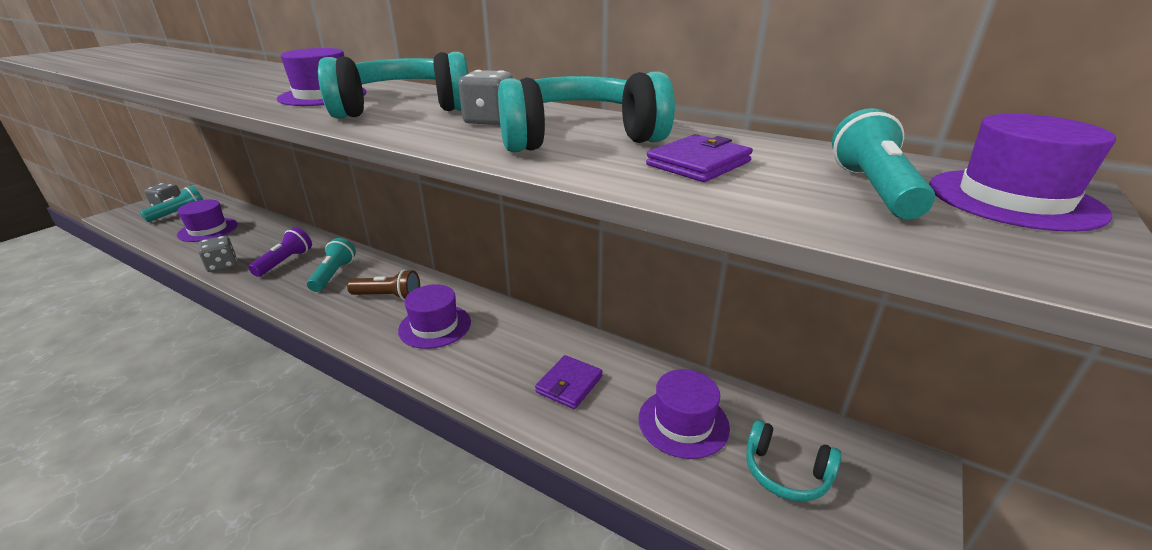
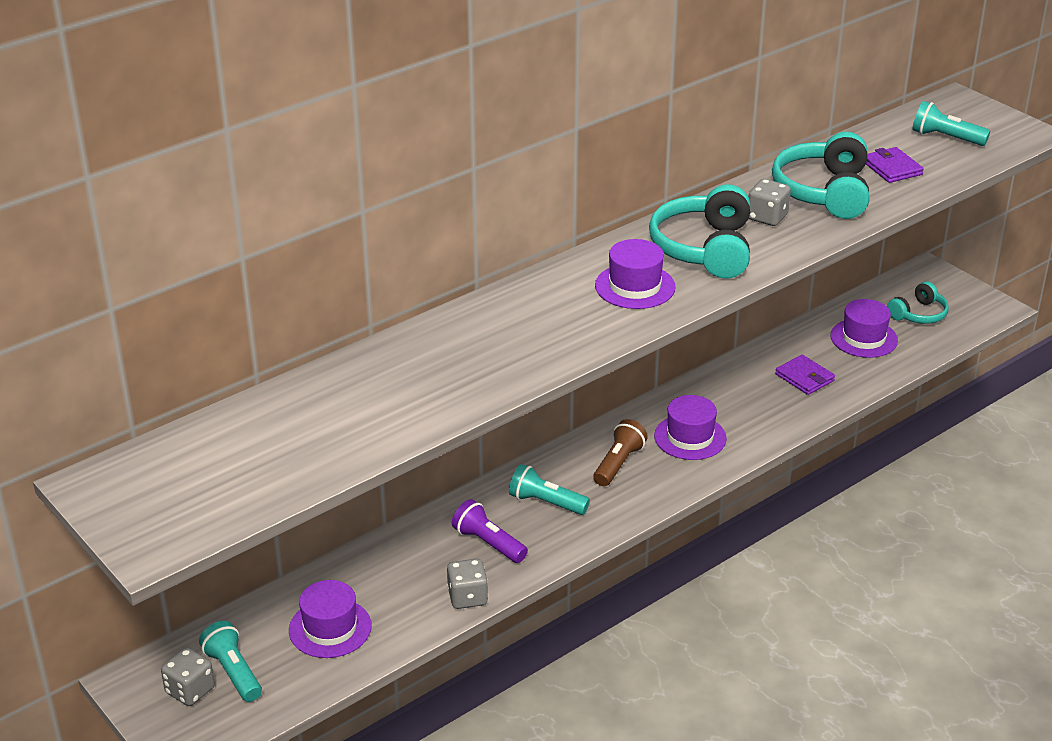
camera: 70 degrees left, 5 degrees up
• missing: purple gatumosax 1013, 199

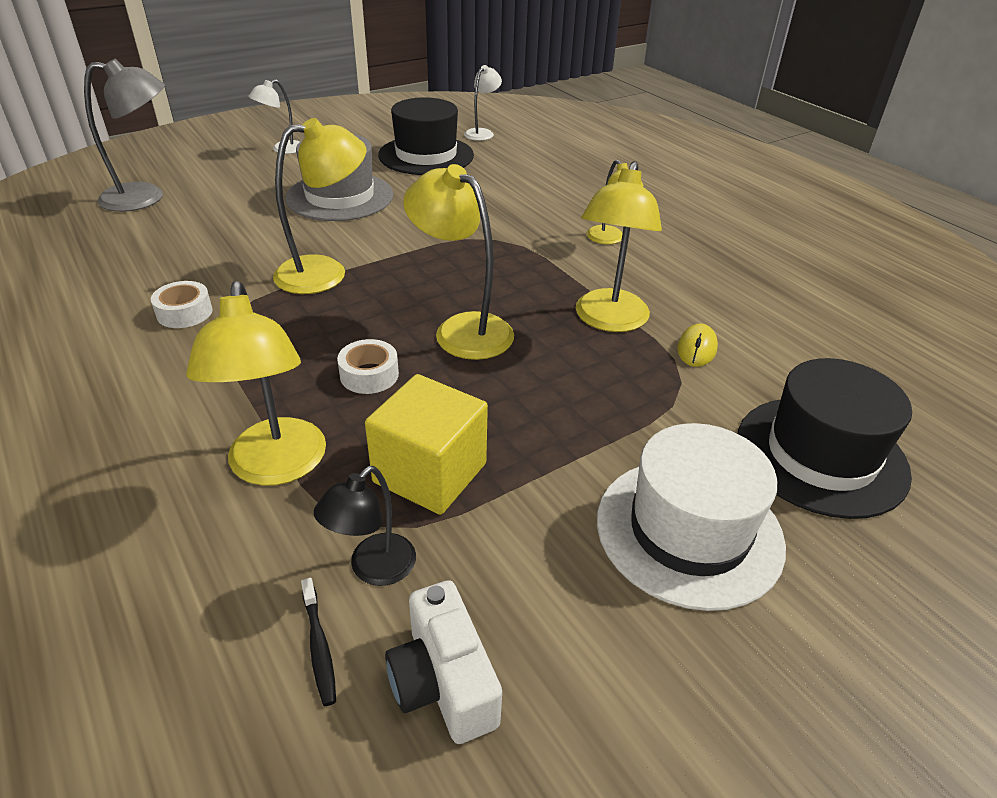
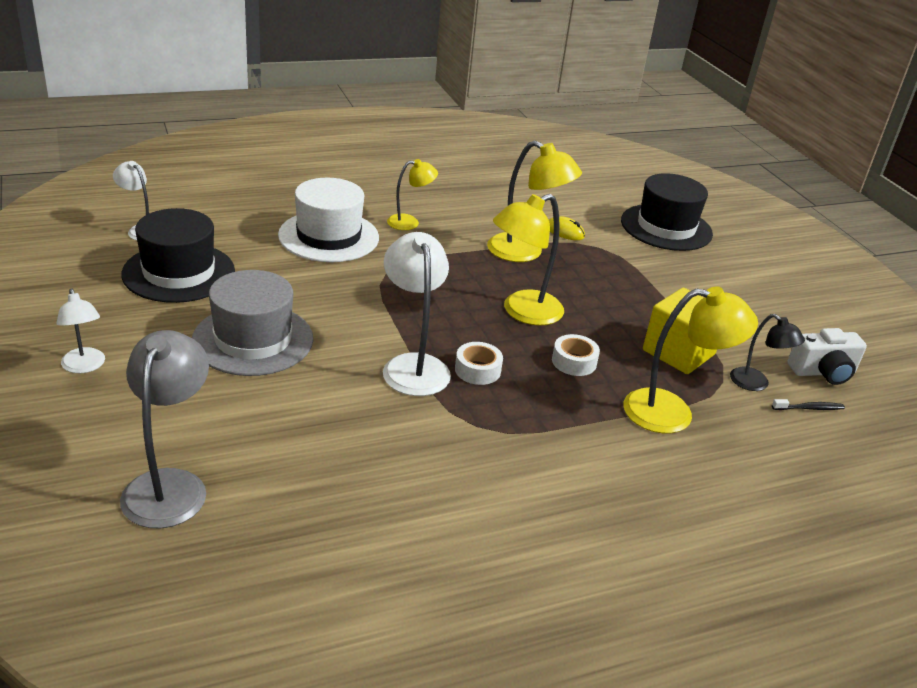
camera: 80 degrees left, 5 degrees down
• relocated: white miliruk 184, 312 to 477, 370
• relocated: white gatumosax 689, 531 to 329, 236
• colour: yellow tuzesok 325, 272 to white tuzesok 413, 365

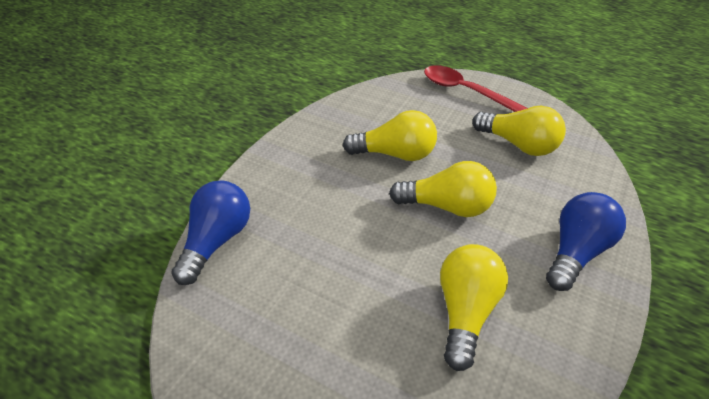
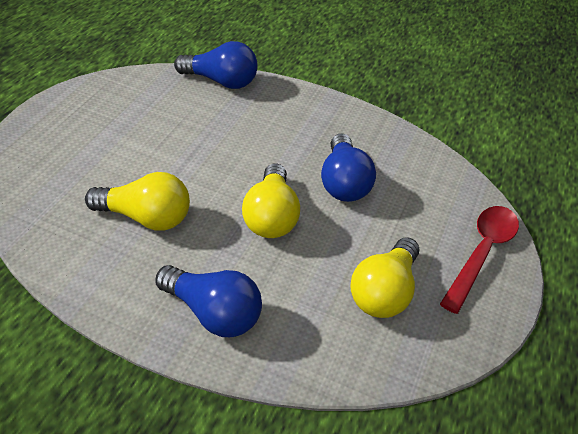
camera: 80 degrees right, 0 degrees up
• colour: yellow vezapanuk 395, 154 to blue vezapanuk 343, 183

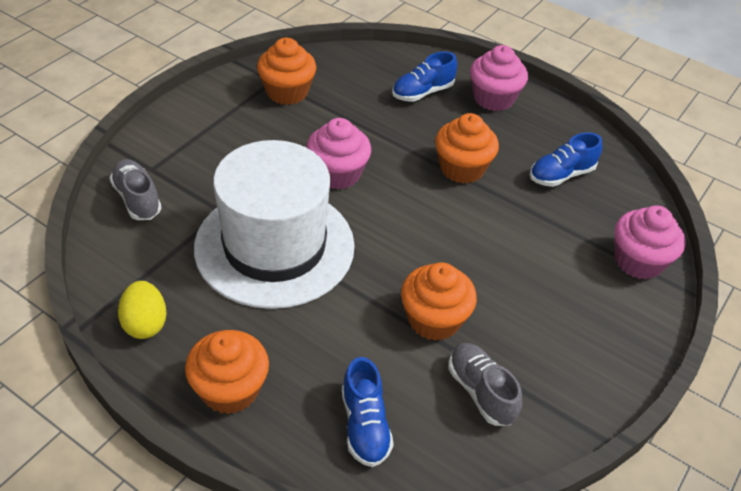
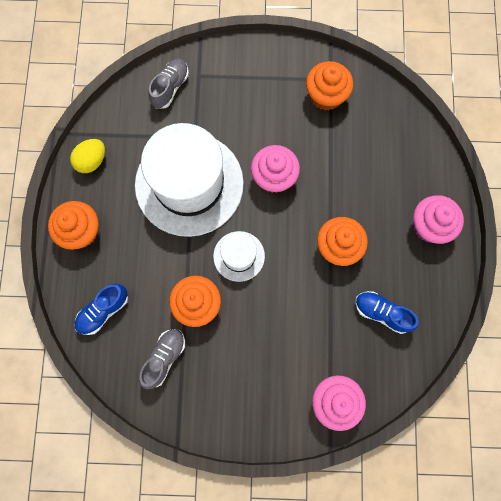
camera: 60 degrees right, 30 degrees up
• missing: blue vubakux 422, 92
• appeared: white gatumosax 239, 256

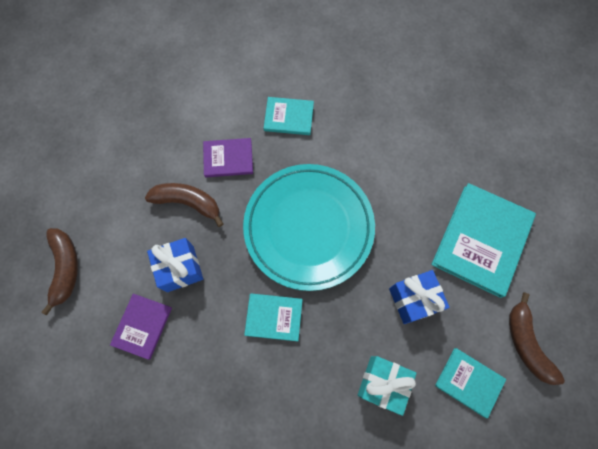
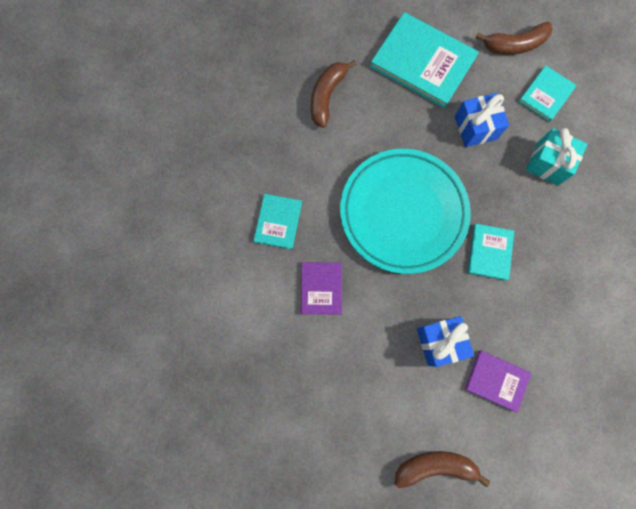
camera: 85 degrees left, 5 degrees up
• relocated: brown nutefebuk 188, 202 to 327, 96

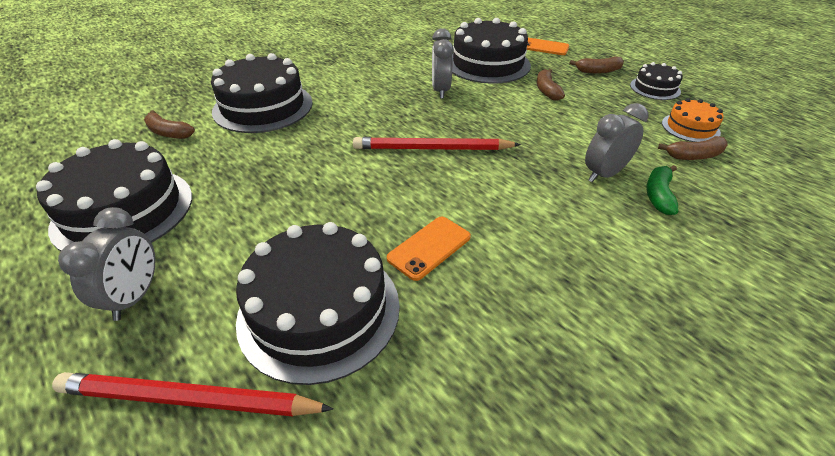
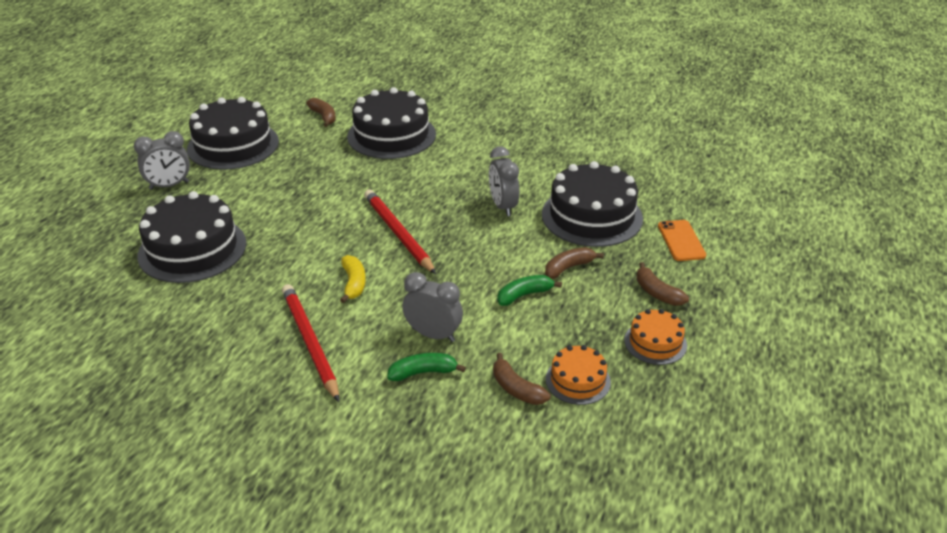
camera: 60 degrees right, 5 degrees down
• missing: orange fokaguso 429, 248
• appeared: yellow nutefebuk 353, 283
• appeared: green nutefebuk 524, 295
• relocated: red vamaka 189, 400 to 309, 343
• colour: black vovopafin 655, 88 to orange vovopafin 655, 342
• spun: brown nutefebuk 168, 133 = 324, 117 150 degrees clockwise
• spun: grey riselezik 440, 91 = 503, 206 75 degrees counterclockwise

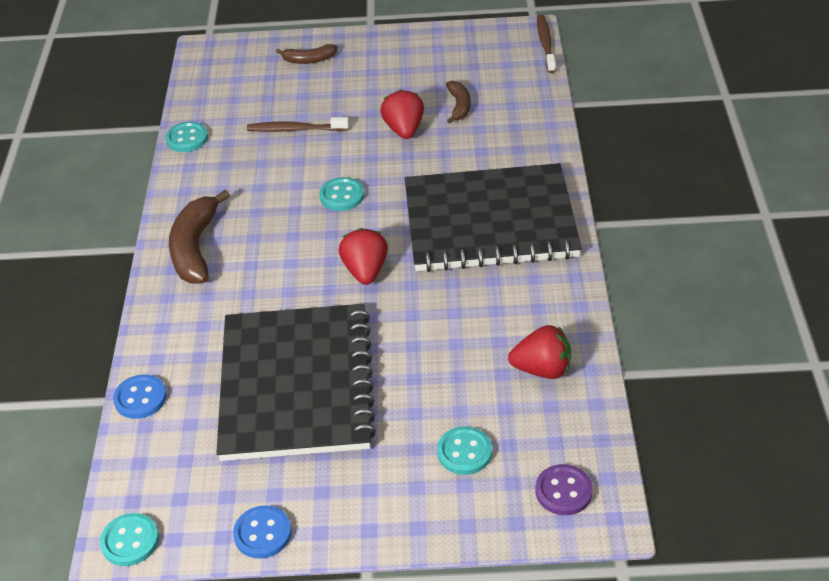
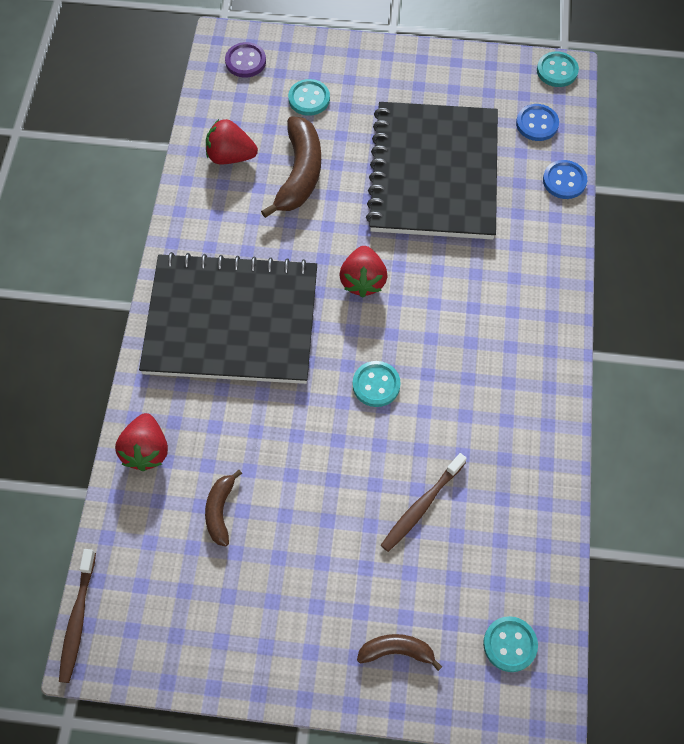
camera: 175 degrees left, 20 degrees up
• relocated: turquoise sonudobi 187, 138 to 510, 644
• relocated: brown nutefebuk 195, 248 to 299, 173
• relocated: blue sonudobi 262, 533 to 537, 124
• relocated: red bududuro 404, 130 to 146, 450
• spun: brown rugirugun 295, 129 = 421, 506 120 degrees clockwise

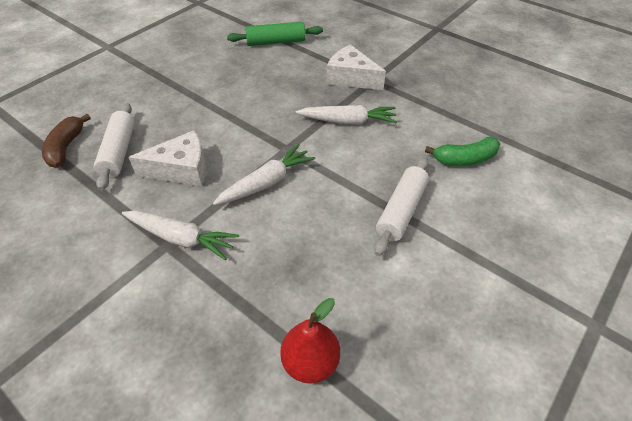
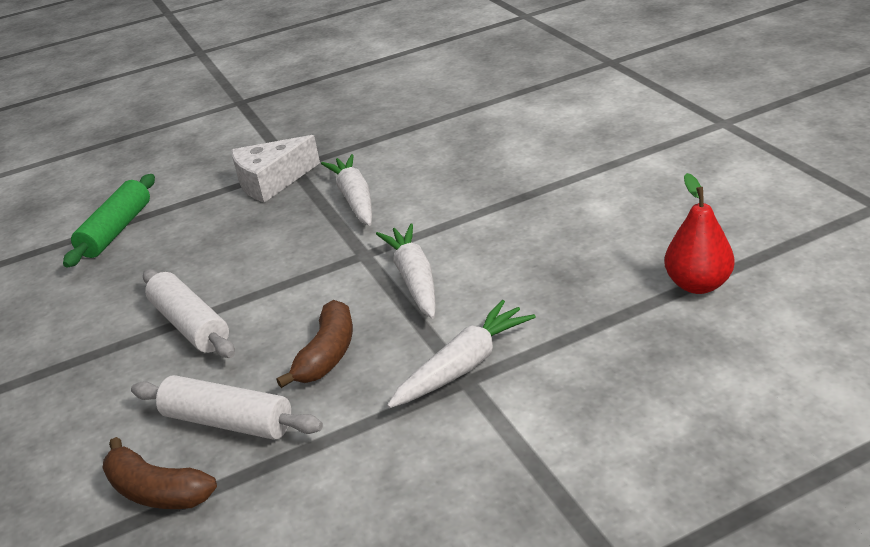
camera: 60 degrees left, 15 degrees down
• missing: green nutefebuk 465, 159
• relocated: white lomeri 401, 211 to 191, 325
• exchanged: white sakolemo 182, 169 to brown nutefebuk 327, 354
• spun: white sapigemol 348, 121 = 355, 199 45 degrees counterclockwise

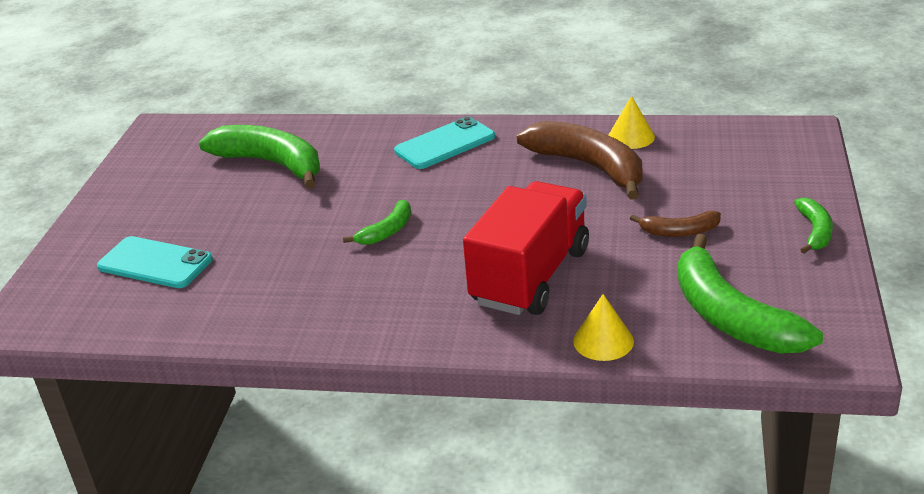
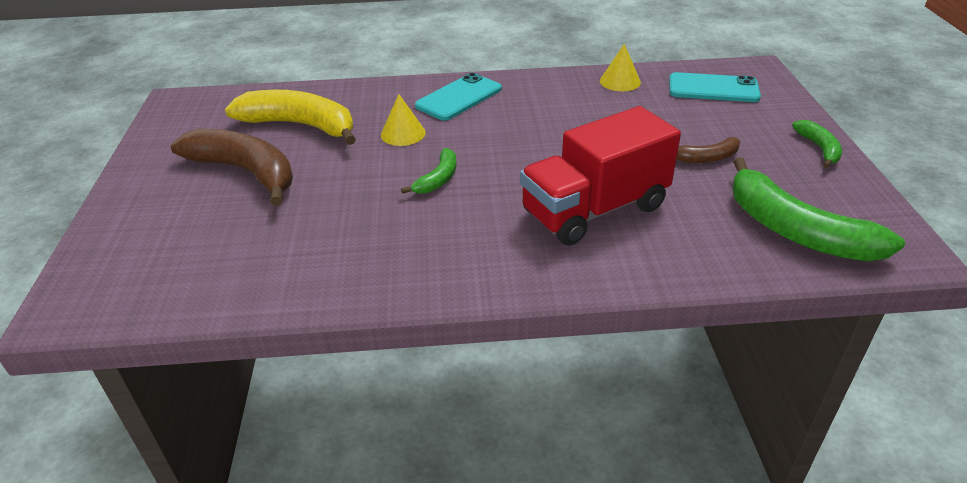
camera: 15 degrees left, 5 degrees up
• relocated: turquoise fokaguso 155, 263 to 713, 88
• relocated: brown nutefebuk 589, 167 to 245, 172
• relocated: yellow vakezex 603, 341 to 403, 133
• colour: green nutefebuk 271, 164 to yellow nutefebuk 300, 125
• spun: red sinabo 530, 276 = 594, 210 135 degrees counterclockwise

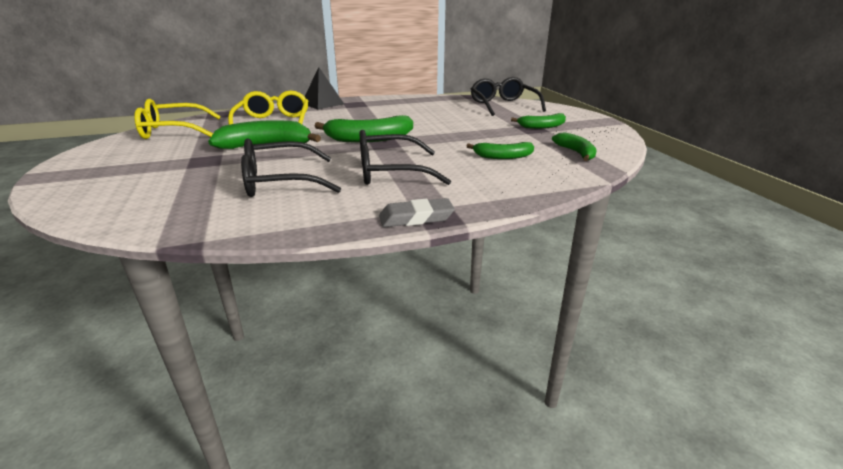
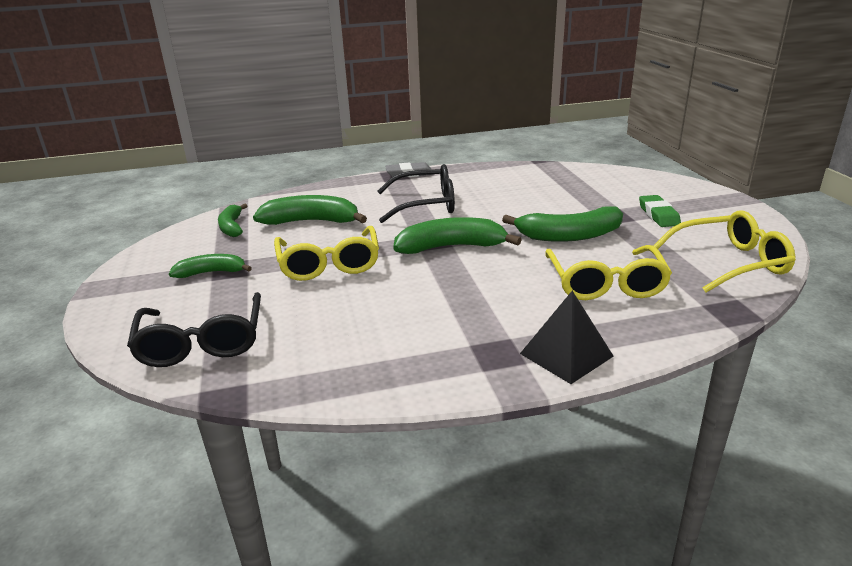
camera: 175 degrees left, 0 degrees up
• missing: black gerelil 280, 182
• appeared: yellow gerelil 329, 264
• appeared: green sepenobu 658, 215
• size: green nutefebuk 503, 157 = 311, 221 x1.63

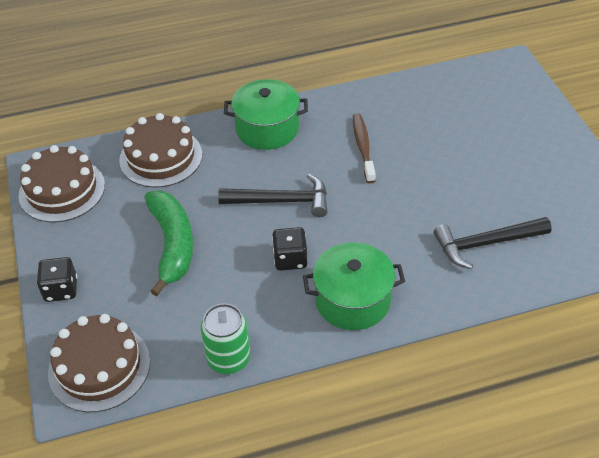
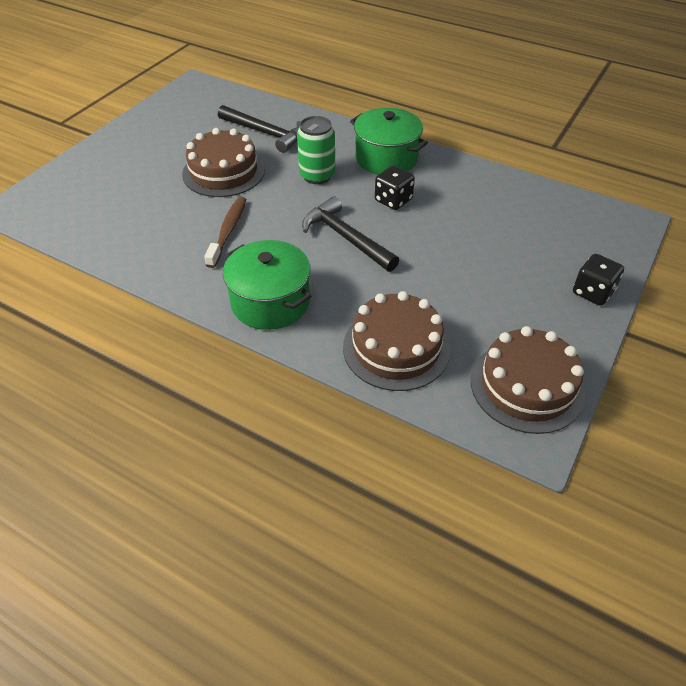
camera: 135 degrees left, 0 degrees up
• missing: green nutefebuk 172, 244
• relocated: brown vovopafin 99, 367 to 223, 172
• relocated: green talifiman 229, 359 to 317, 175
• spun: brown rugirugun 363, 147 = 228, 231 150 degrees clockwise

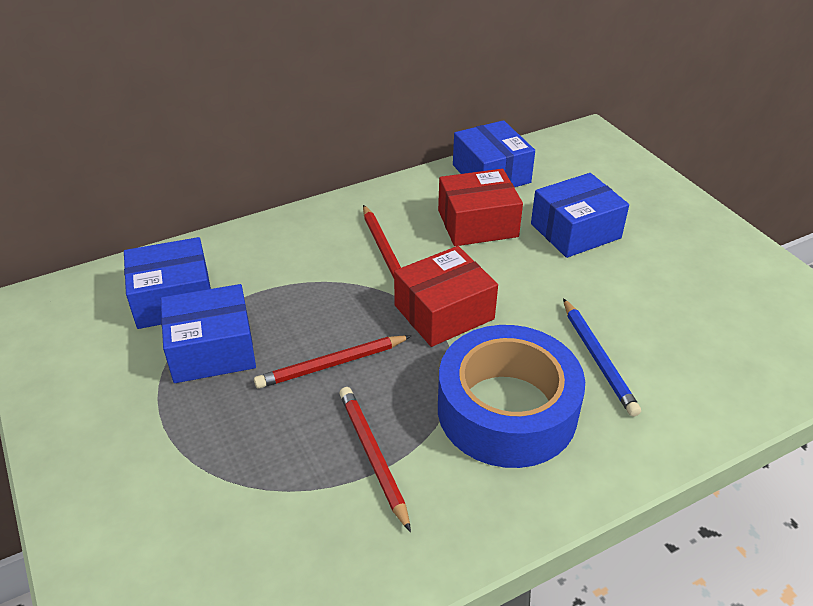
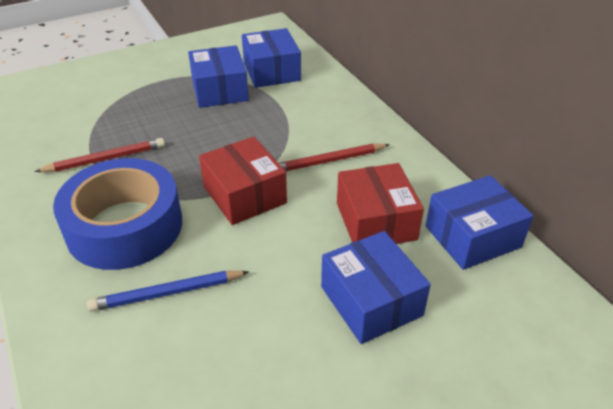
camera: 90 degrees right, 0 degrees up
• missing: red vamaka 331, 364

